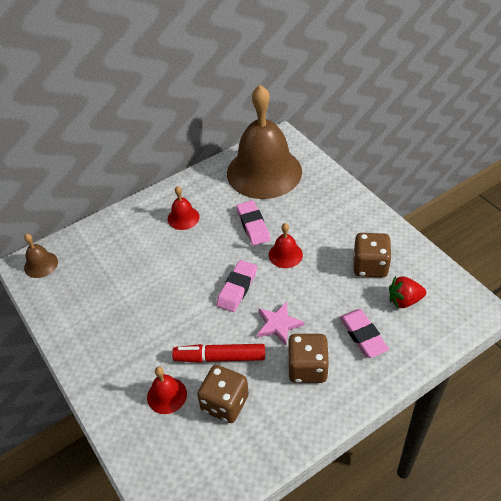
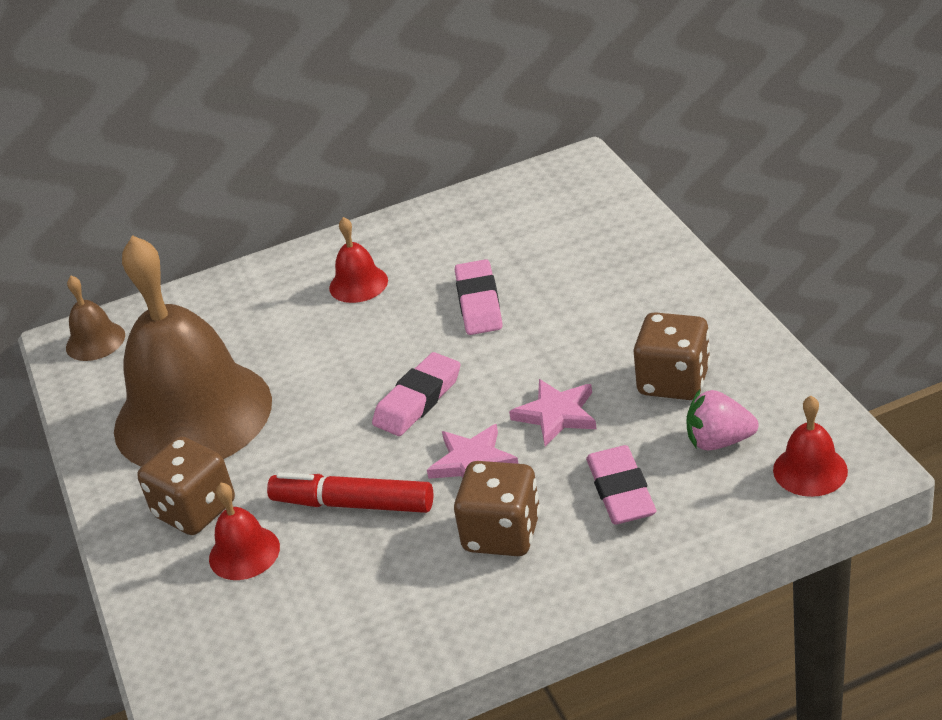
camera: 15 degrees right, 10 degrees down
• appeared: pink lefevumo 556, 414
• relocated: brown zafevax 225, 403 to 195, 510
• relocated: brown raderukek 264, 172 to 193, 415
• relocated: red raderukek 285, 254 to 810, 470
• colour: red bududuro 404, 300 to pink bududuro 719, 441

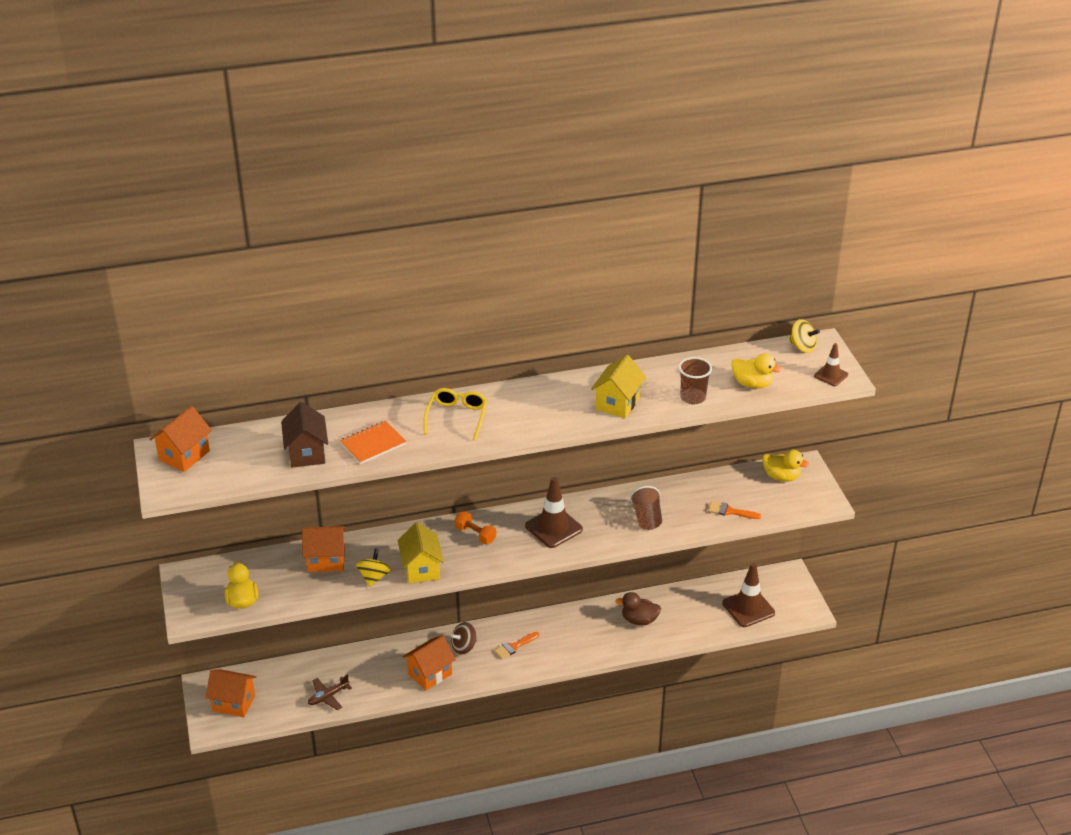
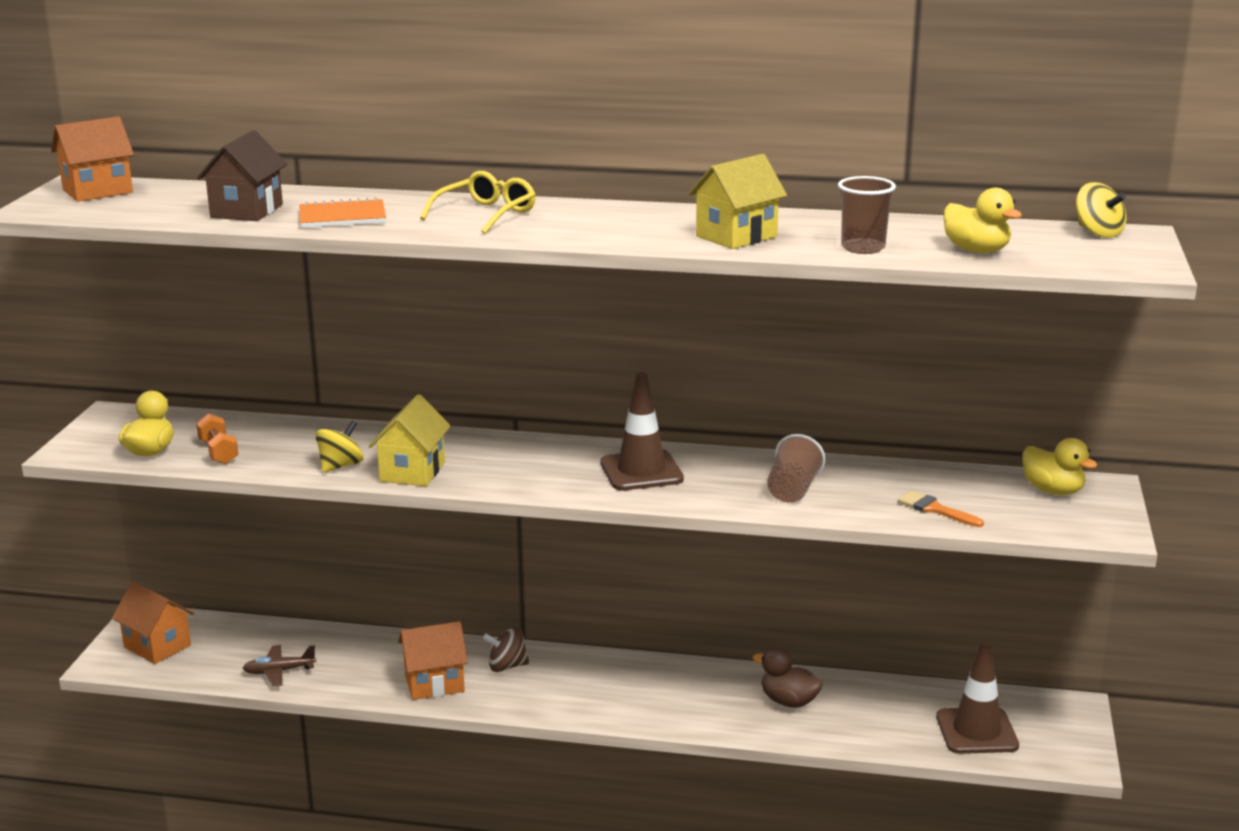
camera: 25 degrees right, 15 degrees down
• missing: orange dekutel 326, 560
• missing: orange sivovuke 514, 646
• missing: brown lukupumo 831, 375
• relocated: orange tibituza 475, 534 to 218, 452

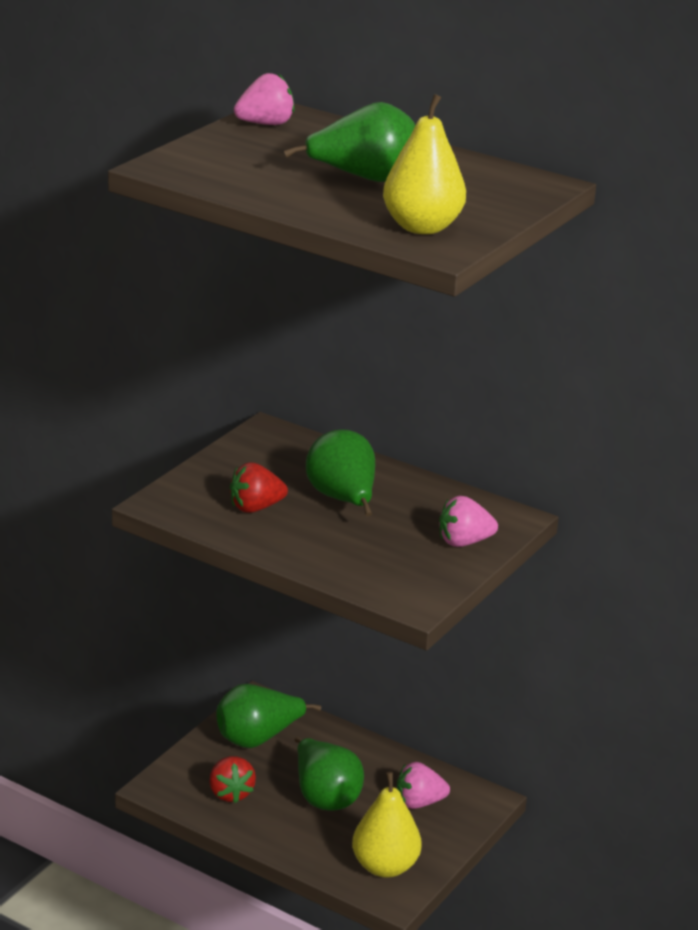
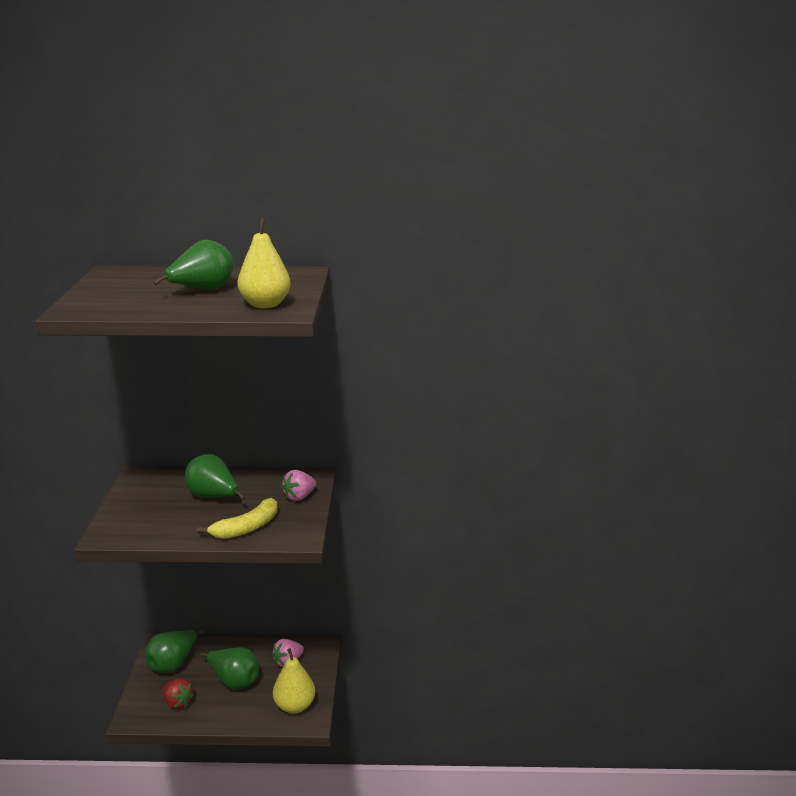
camera: 30 degrees left, 5 degrees down
• missing: red bududuro 255, 508
• missing: pink bududuro 265, 124
• appeared: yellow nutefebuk 246, 528

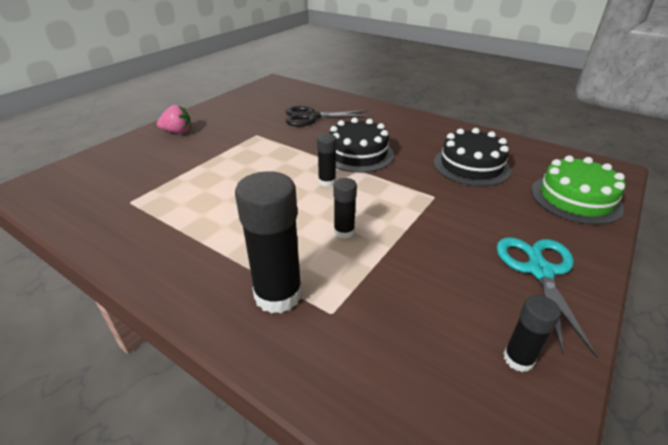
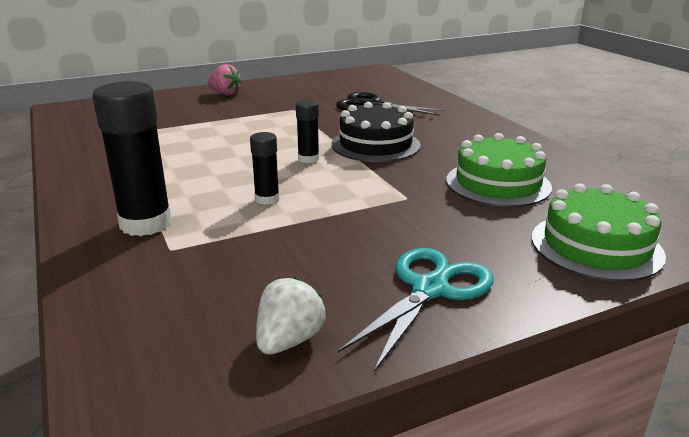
camera: 30 degrees right, 10 degrees down
• exchanged: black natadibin 518, 359 to white bududuro 289, 340
• colour: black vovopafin 471, 166 to green vovopafin 498, 183

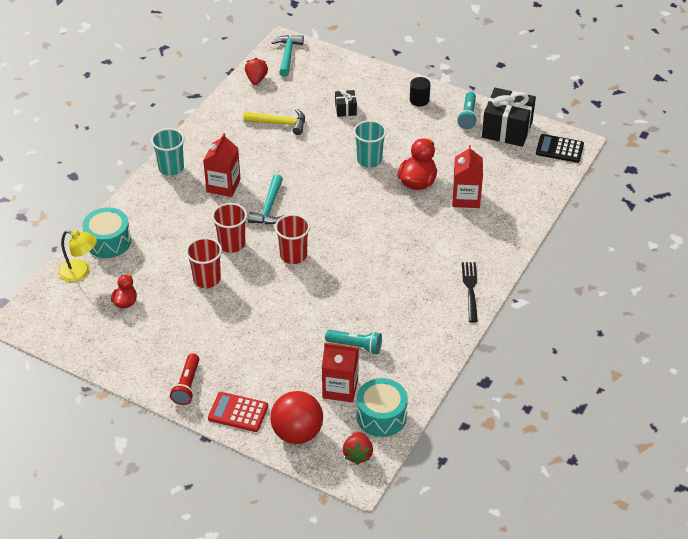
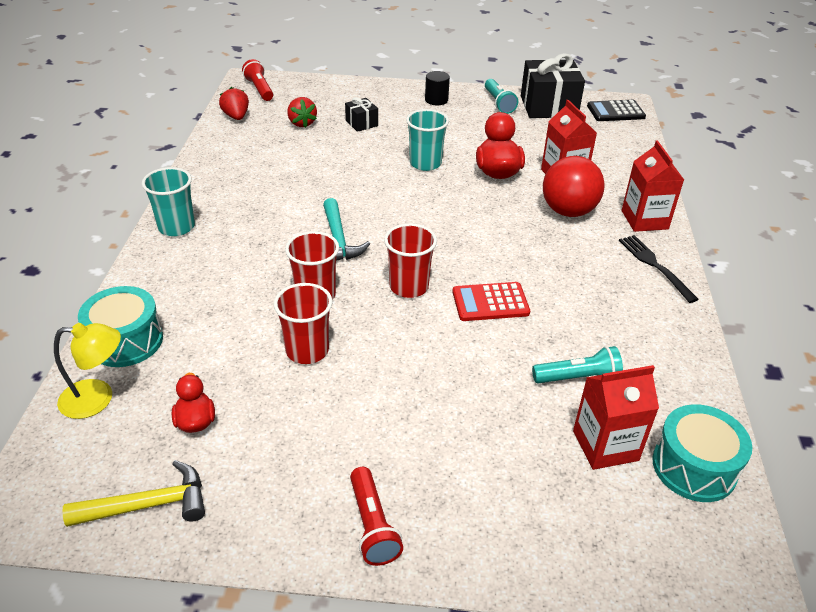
camera: 25 degrees left, 5 degrees down
• relocated: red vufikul 223, 186 to 644, 220
• relocated: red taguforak 238, 412 to 490, 302
• relocated: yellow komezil 280, 123 to 149, 505
• relocated: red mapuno 297, 433 to 568, 211
• relocated: red bududuro 357, 454 to 302, 123
• exchanged: turquoise komezil 287, 55 to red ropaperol 259, 89

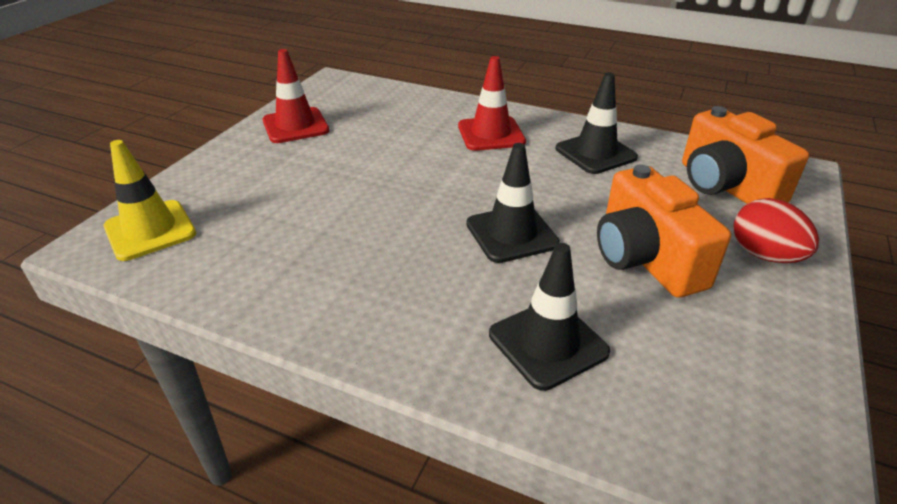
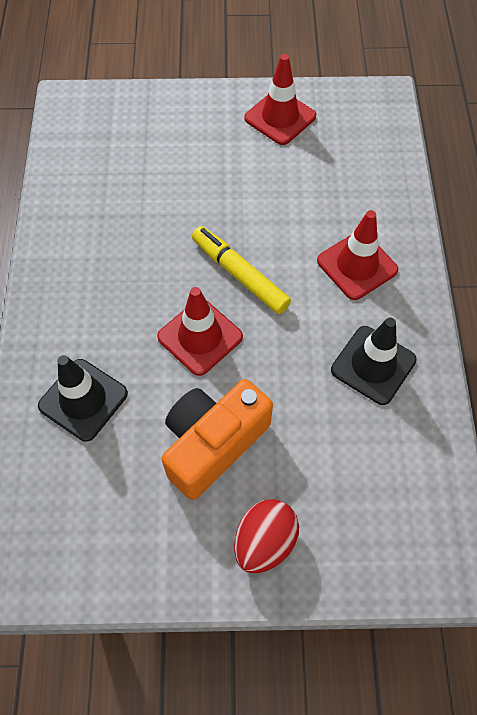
camera: 65 degrees right, 25 degrees up
• missing: yellow lukupumo 150, 230
• missing: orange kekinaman 725, 186
• appeared: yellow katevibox 240, 275
• colour: black lukupumo 511, 234 to red lukupumo 200, 337

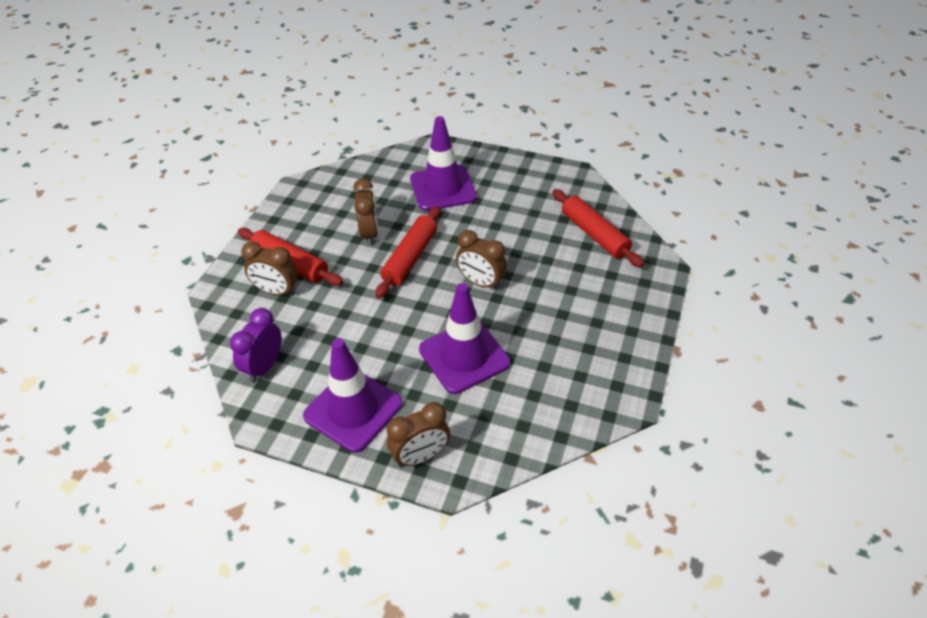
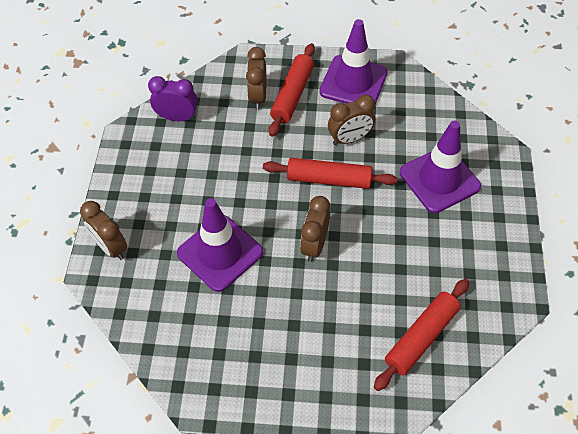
camera: 75 degrees right, 10 degrees up
• relocated: purple lukupumo 353, 410 to 353, 82

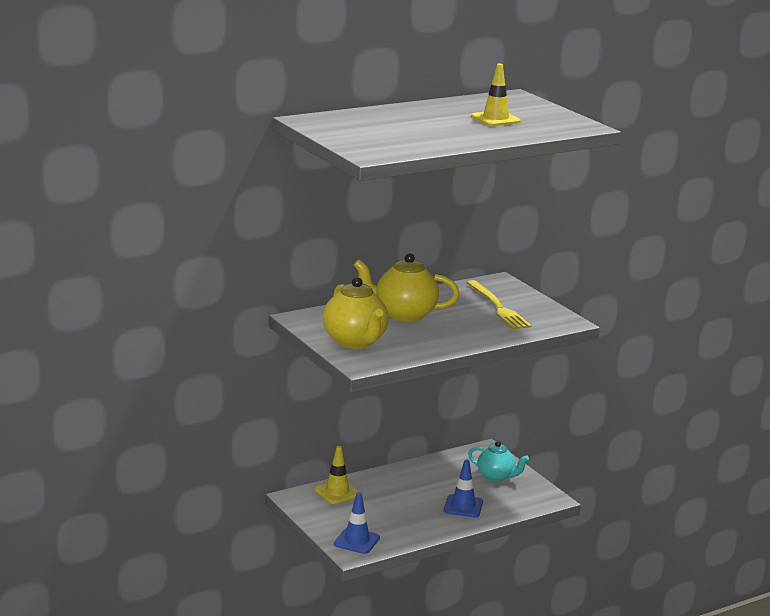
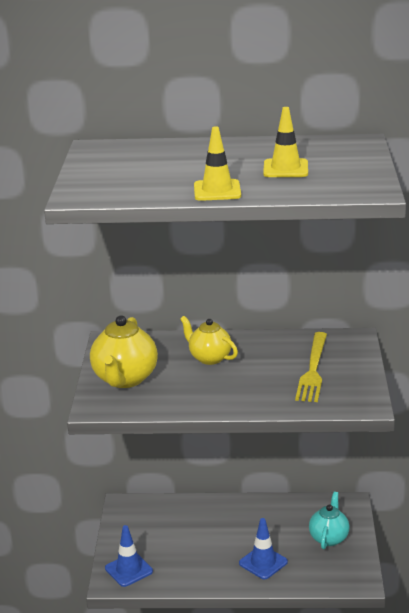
camera: 35 degrees right, 5 degrees up
• relocated: yellow lukupumo 337, 492 to 217, 191
• spun: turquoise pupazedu 496, 477 = 329, 538 135 degrees counterclockwise
• size: yellow pupazedu 404, 314 = 209, 358 x0.65

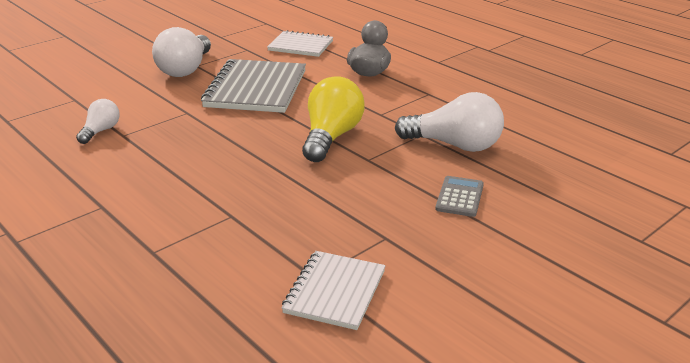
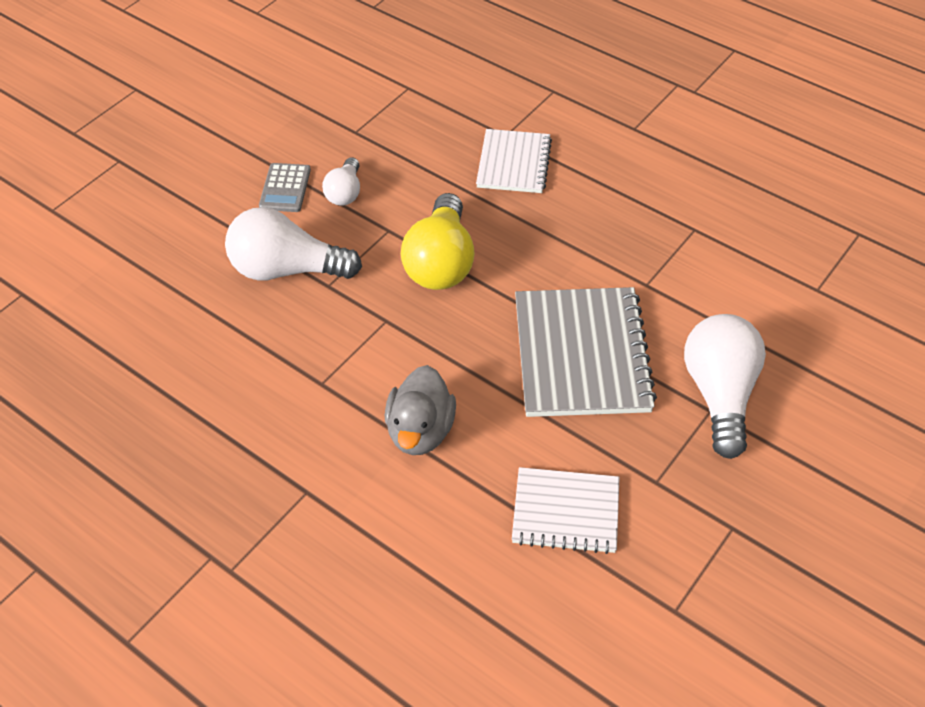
camera: 170 degrees right, 20 degrees up
• relocated: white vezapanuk 101, 131 to 345, 193
• relocated: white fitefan 335, 292 to 513, 163

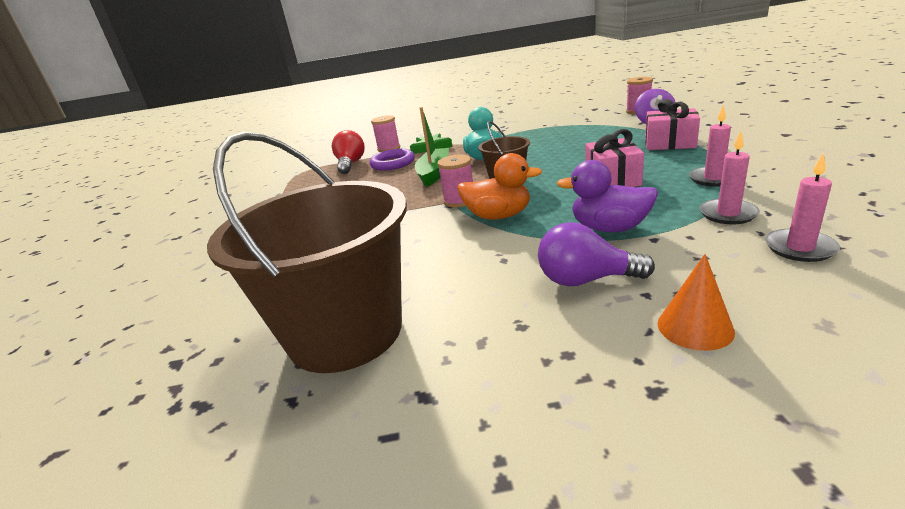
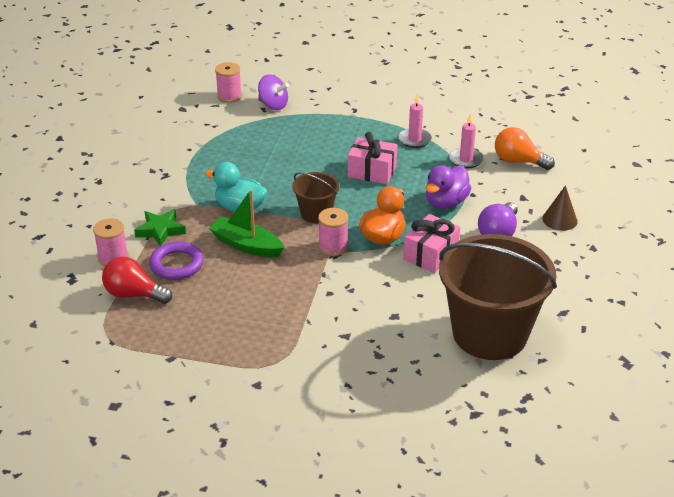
camera: 75 degrees left, 10 degrees up
• relocated: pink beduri 669, 143 to 430, 254
• exchanged: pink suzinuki 800, 248 to orange vezapanuk 518, 161
• colour: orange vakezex 695, 327 to brown vakezex 559, 220

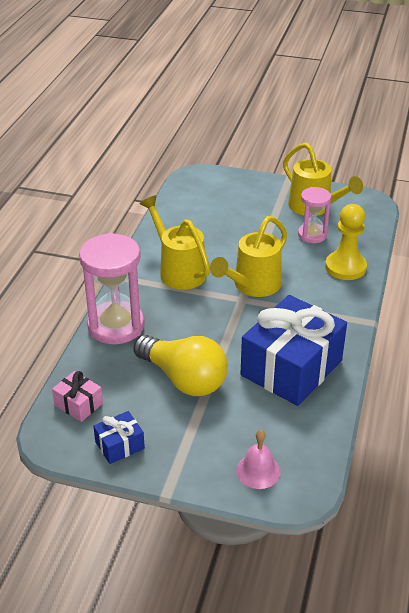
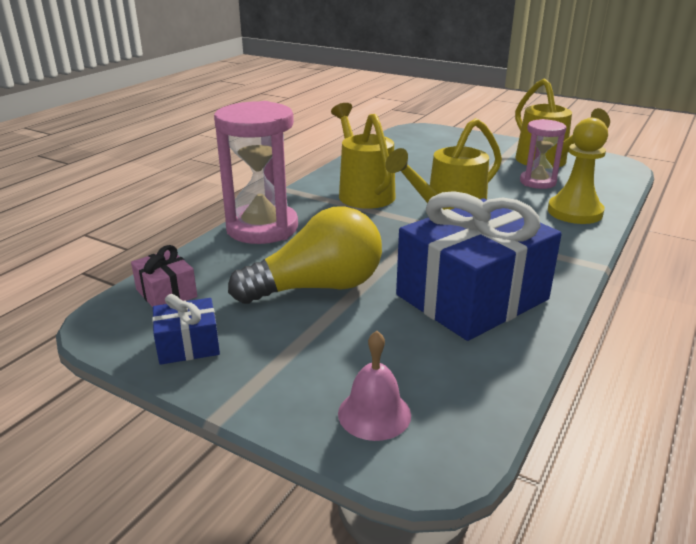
camera: 15 degrees right, 10 degrees down
• spun: yellow vezapanuk 184, 379 = 317, 287 75 degrees counterclockwise

